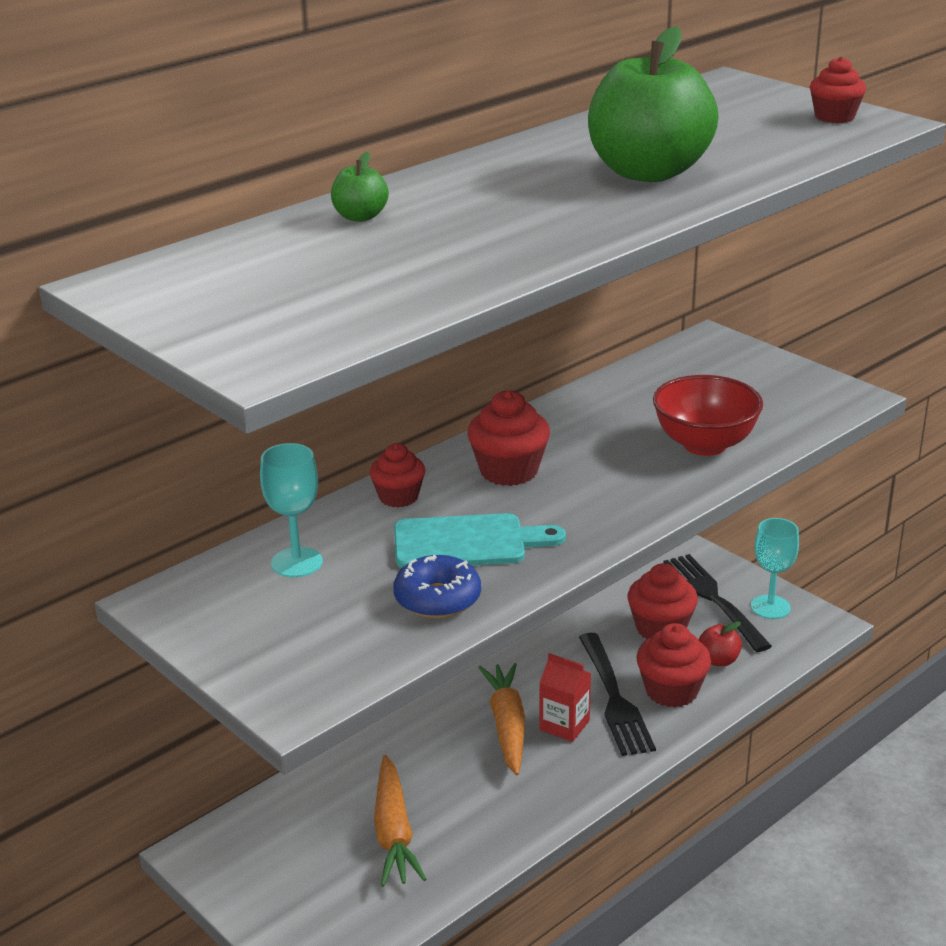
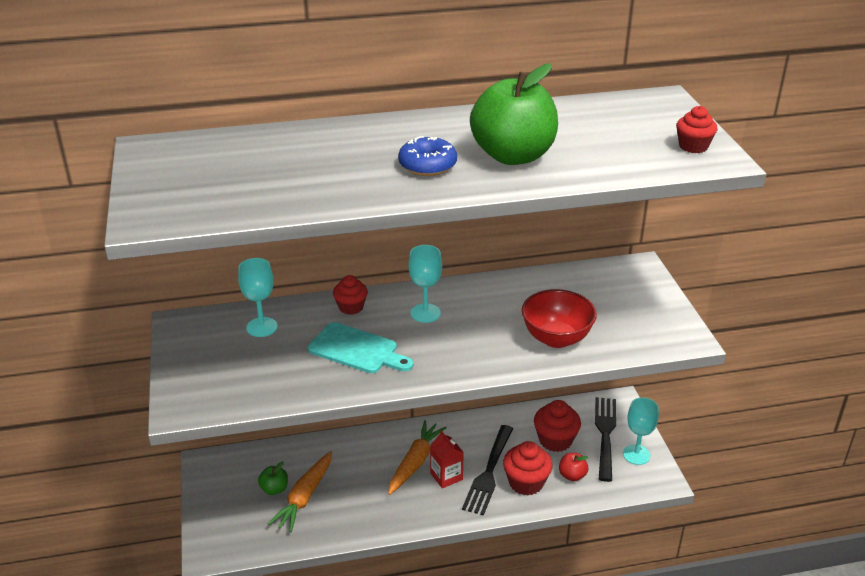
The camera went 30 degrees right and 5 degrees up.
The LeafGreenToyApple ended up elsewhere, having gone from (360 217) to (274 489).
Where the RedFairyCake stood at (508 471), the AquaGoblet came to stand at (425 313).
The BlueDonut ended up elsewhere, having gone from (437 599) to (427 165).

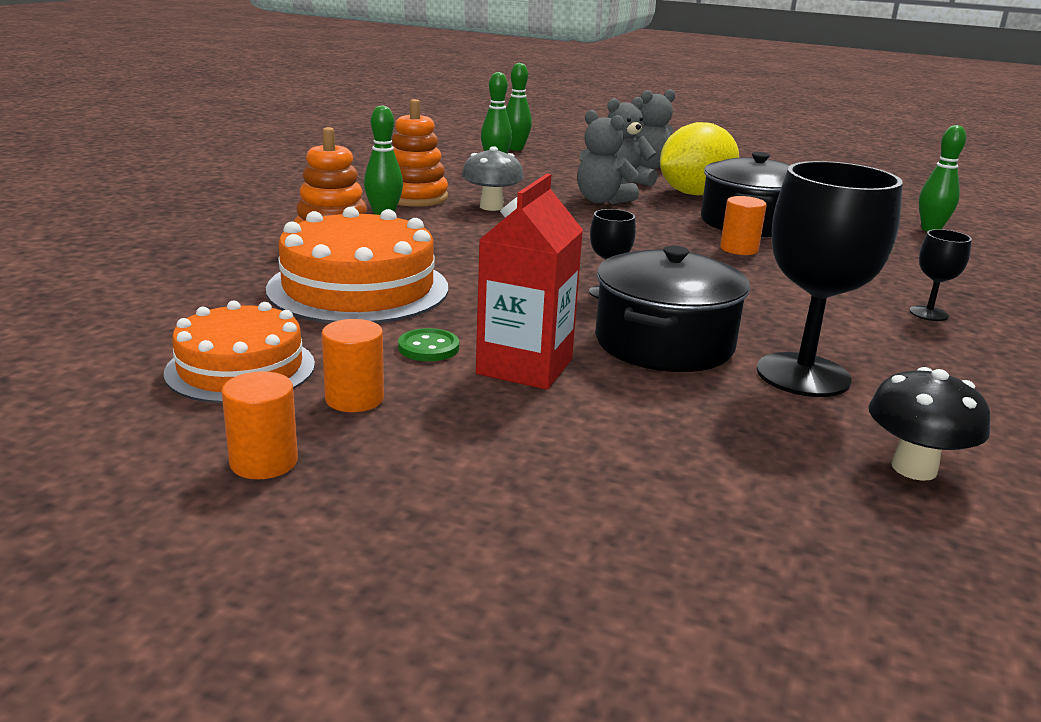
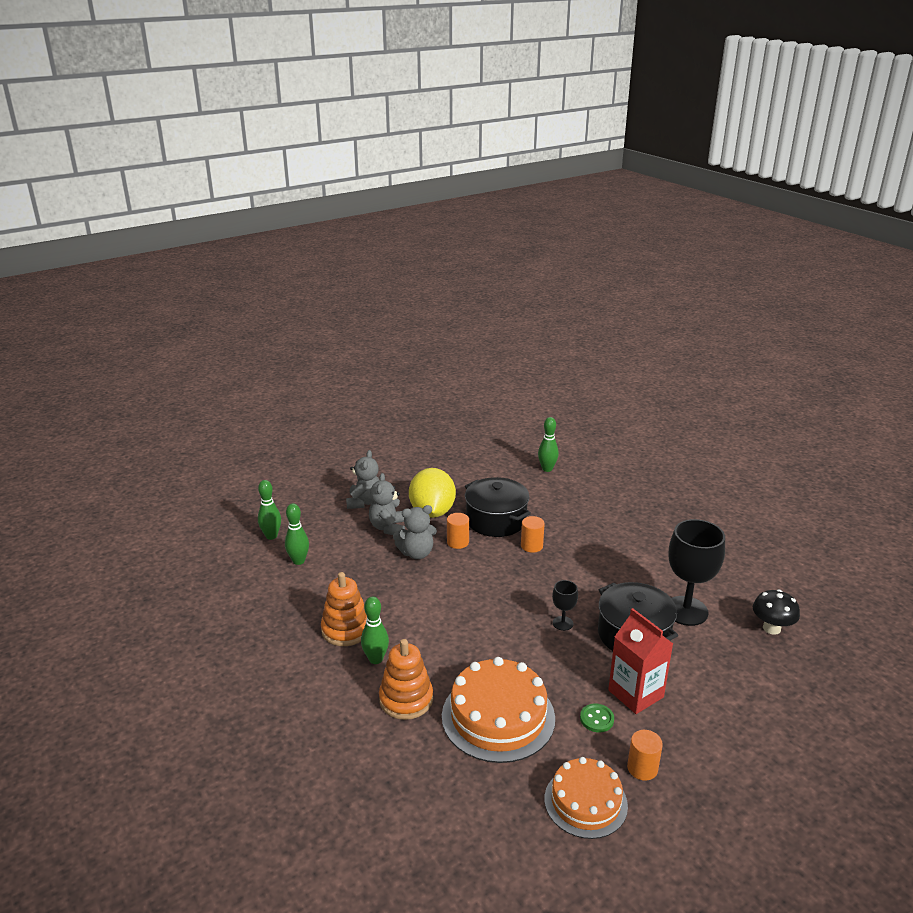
The camera went 55 degrees left and 5 degrees up.
The second view lost the AshGreyMushroom at (491 207).
The second view lost the JetBlackGoblet at (928 313).
The BrightOrangeCylinder ended up elsewhere, having gone from (264 462) to (458 542).

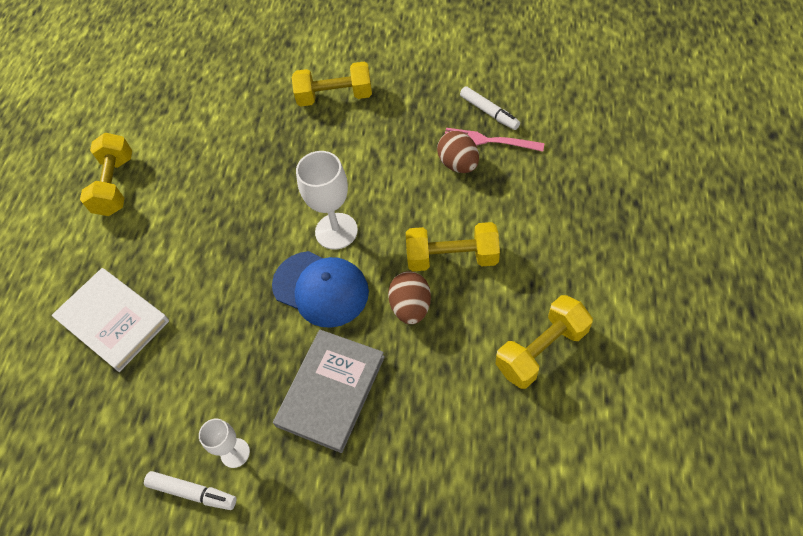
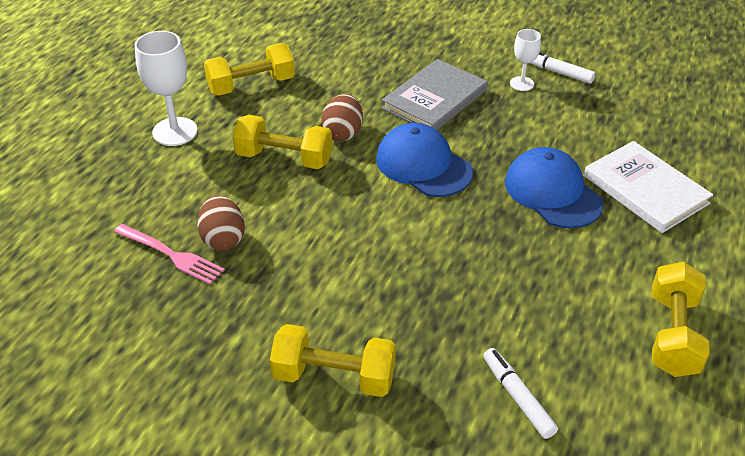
The camera went 170 degrees left and 15 degrees down.
The PureWhiteMarker ended up elsewhere, having gone from (489 112) to (517 397).
The PureWhiteGoblet ended up elsewhere, having gone from (336 231) to (175 132).
The second view gained the BluePeakedCap at (552 192).

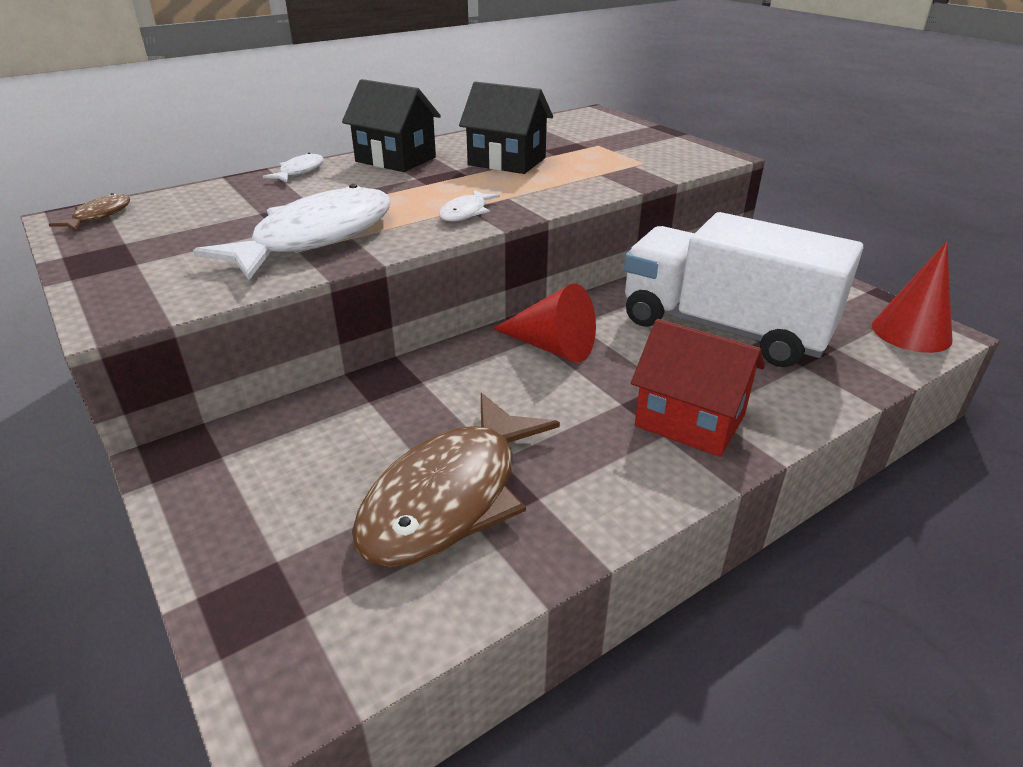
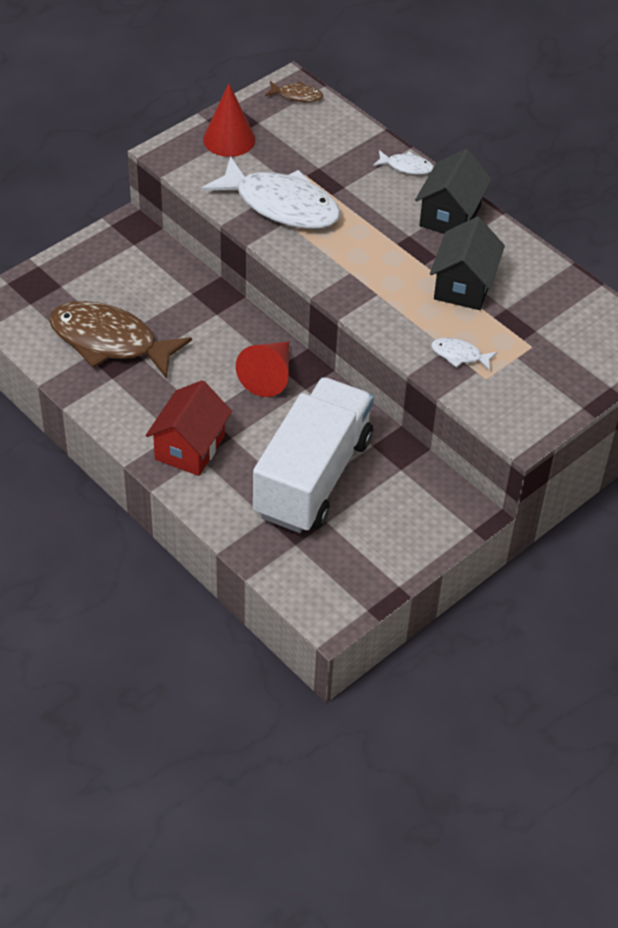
The camera went 80 degrees right and 15 degrees up.
The PureWhiteFishFigure ended up elsewhere, having gone from (466 212) to (459 355).
The RedConeShape ended up elsewhere, having gone from (911 332) to (229 139).

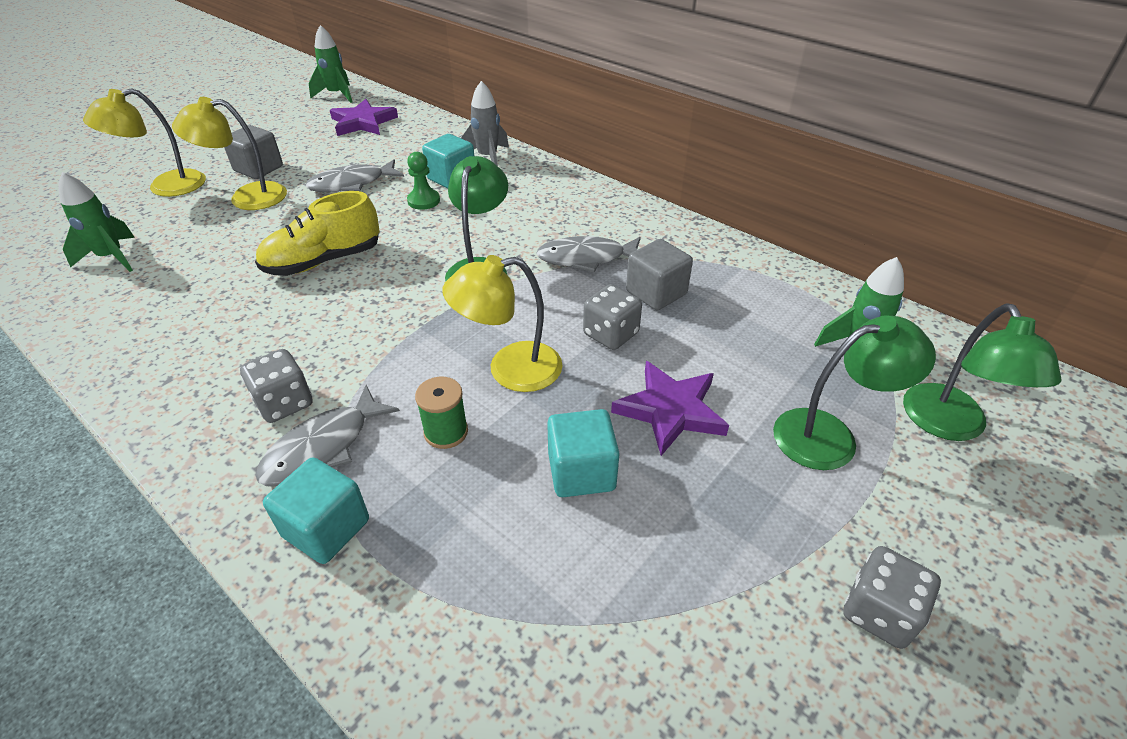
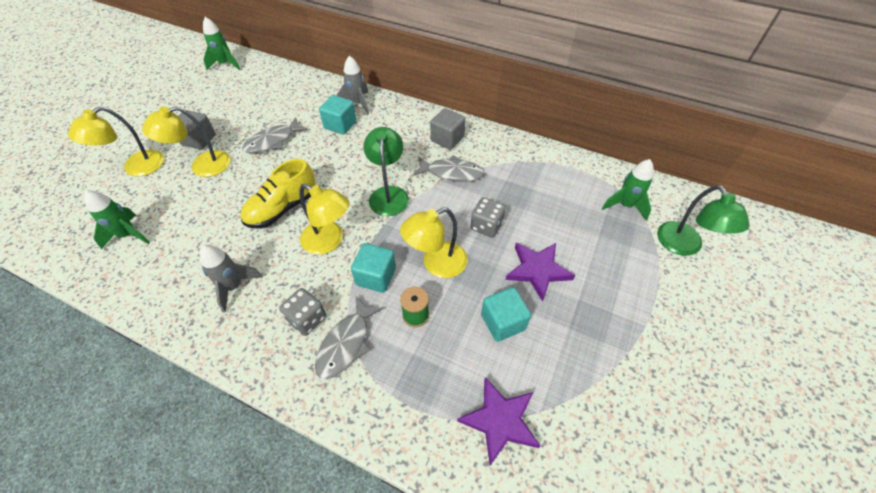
The camera went 15 degrees left and 10 degrees up.
The PurpleStarShape ended up elsewhere, having gone from (363 122) to (500 421).
The second view lost the LeafGreenPawn at (424 201).
The AshGreyFishFigure at (586 258) ended up facing another way, 150 degrees counterclockwise from before.
The AshGreyBlock ended up elsewhere, having gone from (656 293) to (447 139).
The second view lost the LeafGreenReadingLamp at (830 435).
The AquaBlock ended up elsewhere, having gone from (326 528) to (376 277).
The second view lost the AshGreyGameDie at (879 612).
The second view gained the YellowReadingLamp at (329 241).
The second view gained the AshGreyToyRocket at (234 286).

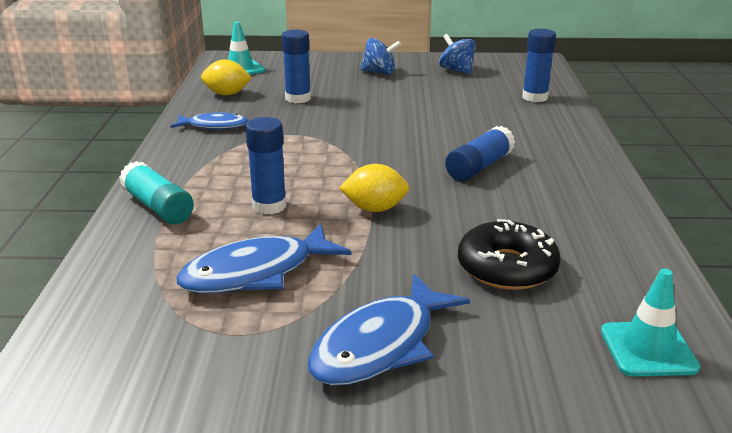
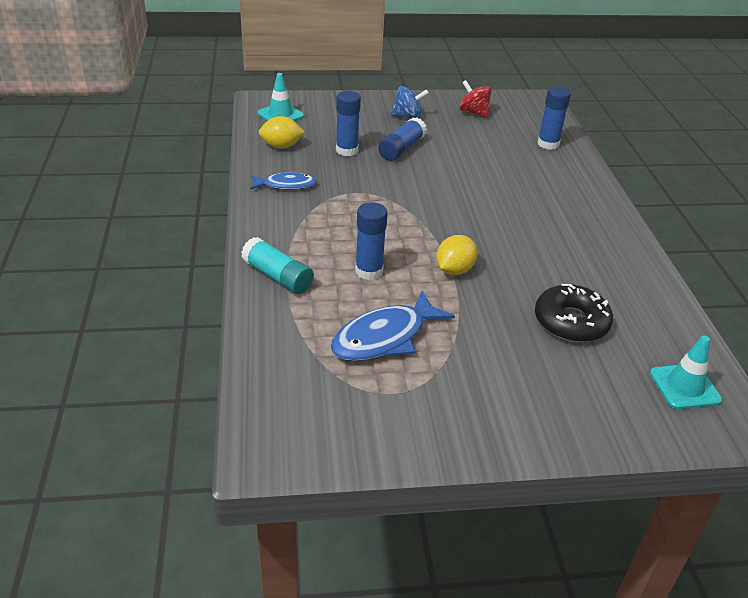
The camera went 10 degrees left and 10 degrees up.
What was the BlueToyTop at (456 70) turned into the RedToyTop at (473 113).
The BlueGlue ended up elsewhere, having gone from (479 167) to (401 149).
The YellowLemon at (375 209) ended up facing another way, 45 degrees counterclockwise from before.
The second view lost the BlueFishFigure at (380 345).

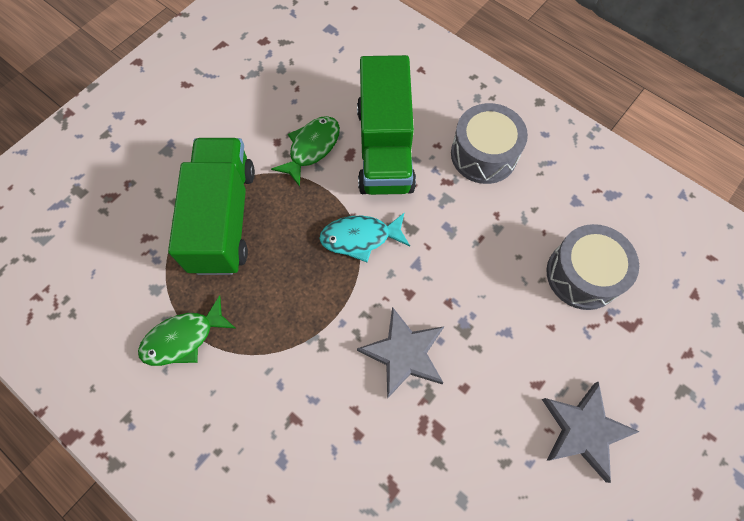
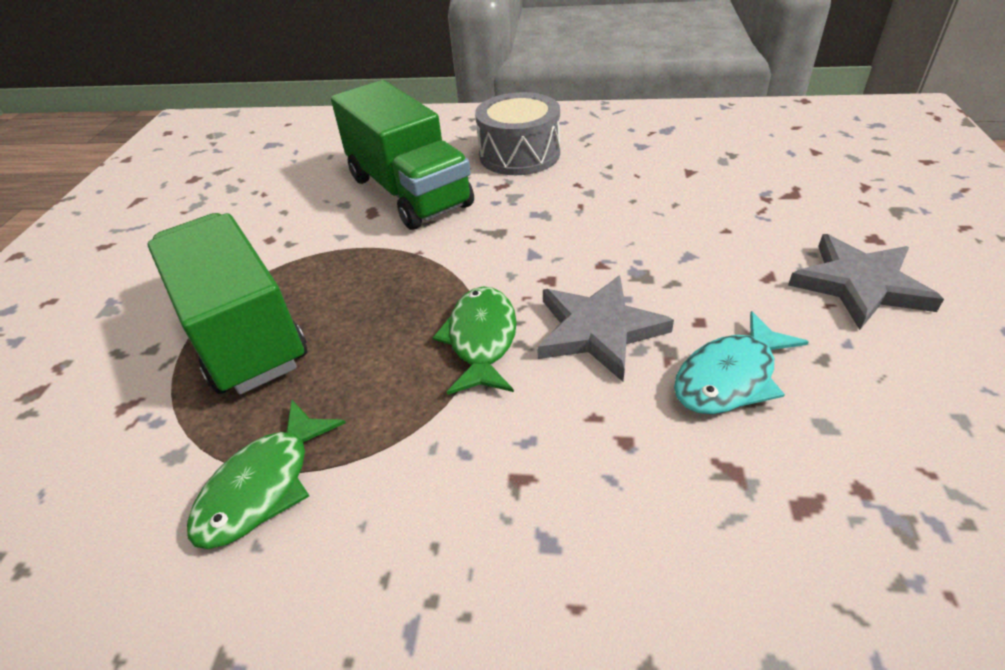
The camera went 30 degrees left and 25 degrees down.
The LeafGreenFishFigure ended up elsewhere, having gone from (312 148) to (481 340).
The AquaFishFigure ended up elsewhere, having gone from (360 238) to (730 377).
The second view lost the AshGreySnareDrum at (582 275).

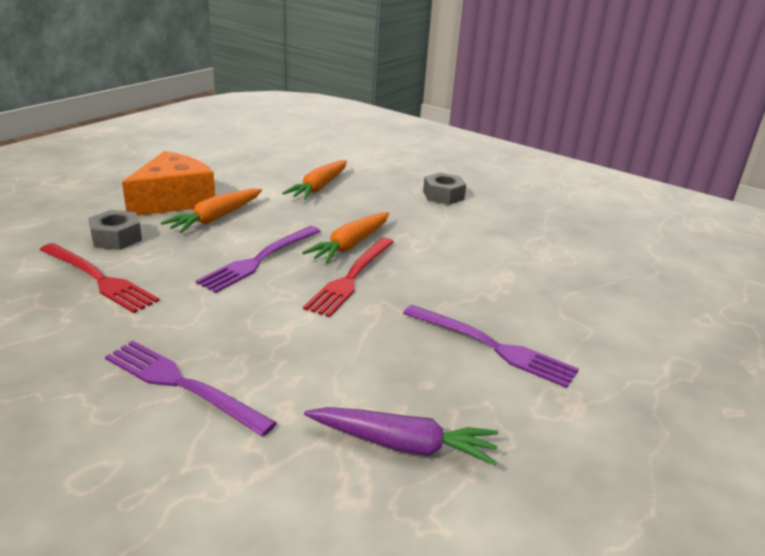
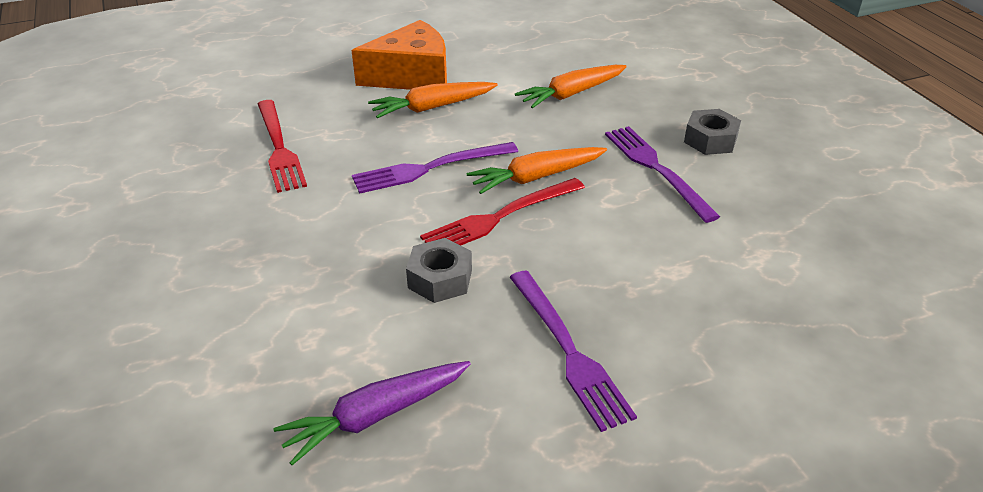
The camera went 35 degrees right and 10 degrees up.
The AshGreyHexagonNut ended up elsewhere, having gone from (116 238) to (440 279).
The PurpleTableFork ended up elsewhere, having gone from (182 385) to (656 169).
The PurpleRootVegetable at (403 444) ended up facing another way, 105 degrees clockwise from before.

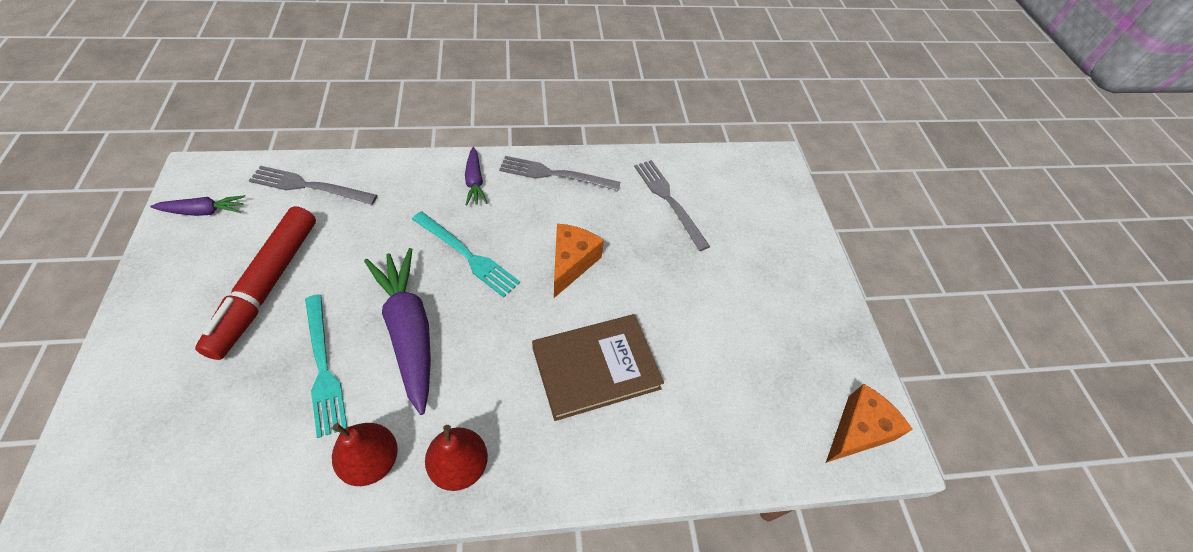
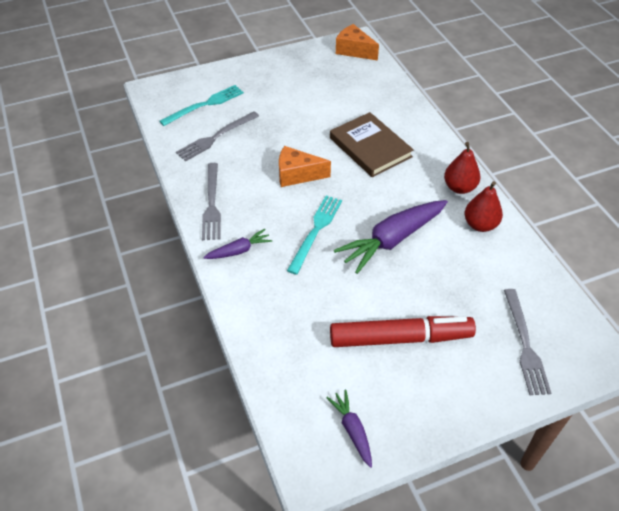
The camera went 100 degrees left and 5 degrees down.
The AshGreyTableFork ended up elsewhere, having gone from (309 186) to (525 344).
The AquaTableFork ended up elsewhere, having gone from (323 367) to (205 105).

